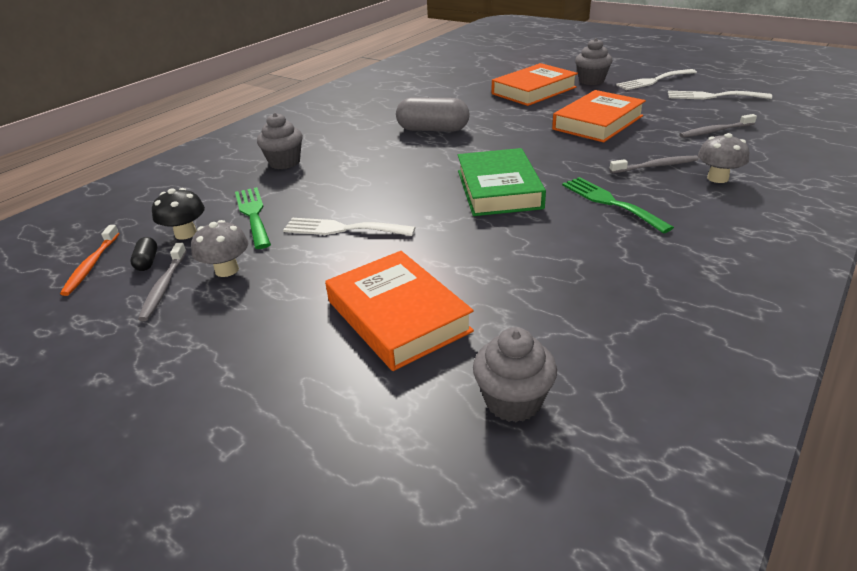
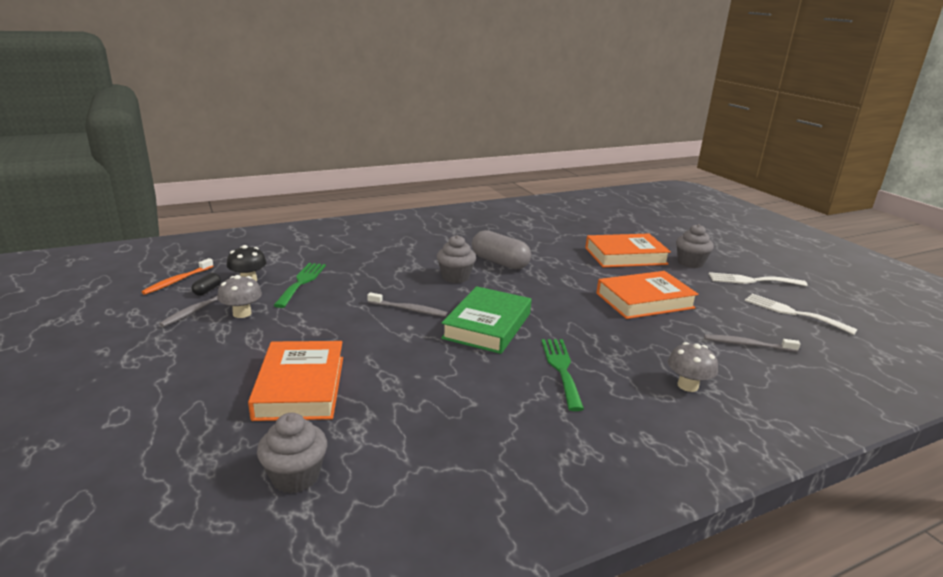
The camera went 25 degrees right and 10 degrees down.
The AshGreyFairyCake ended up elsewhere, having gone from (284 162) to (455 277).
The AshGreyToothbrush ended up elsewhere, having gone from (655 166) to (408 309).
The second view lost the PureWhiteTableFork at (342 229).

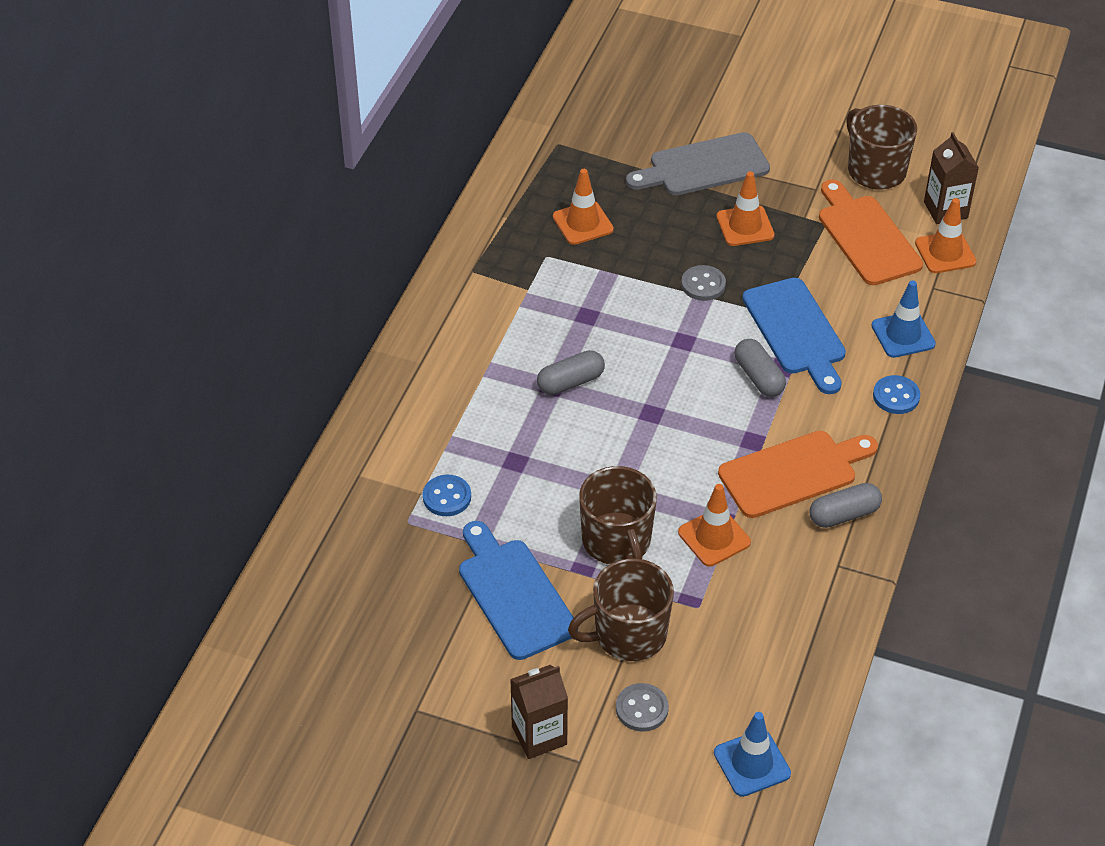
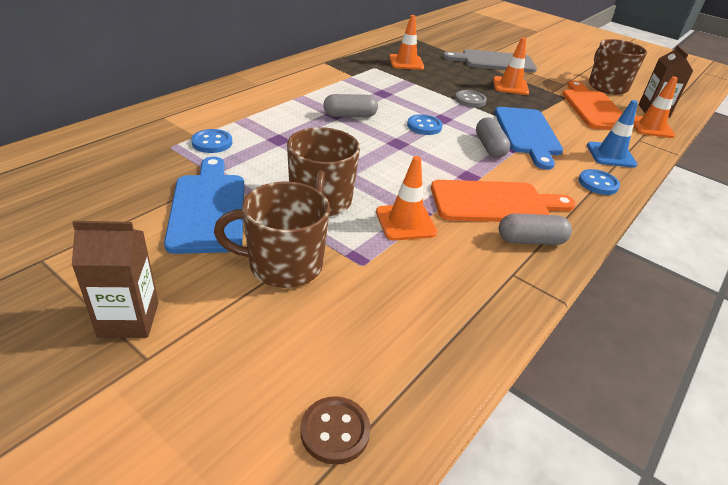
The camera went 15 degrees right and 10 degrees down.
The second view lost the AshGreySewingButton at (642 709).
Where the BlueRoadCone stood at (752 763), the RussetSewingButton came to stand at (335 431).
The second view gained the BlueSewingButton at (424 126).

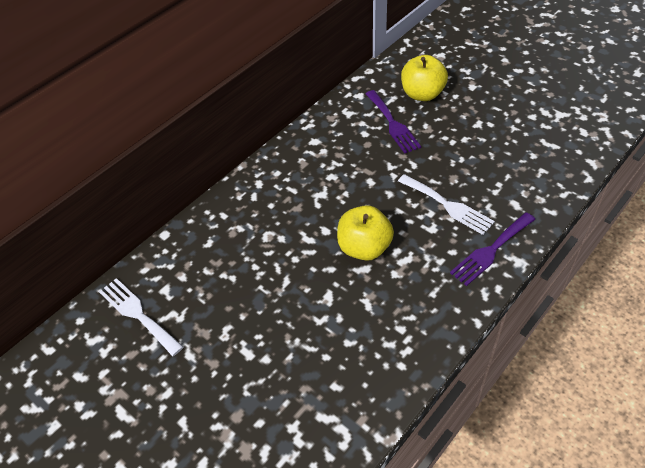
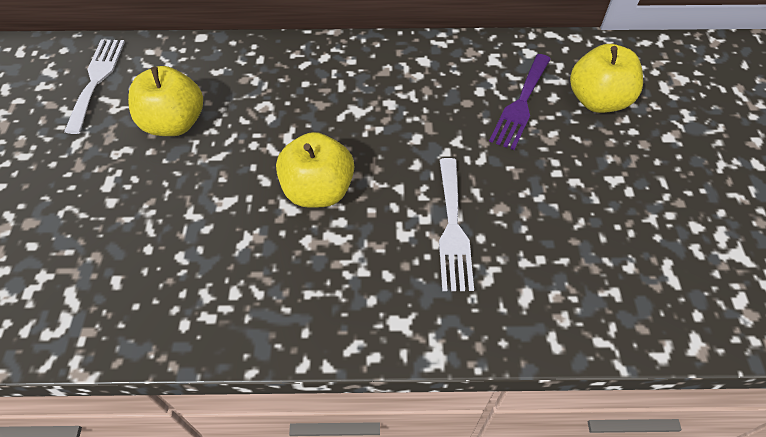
The camera went 45 degrees right and 5 degrees up.
The second view lost the PurpleTableFork at (491 250).
The second view gained the YellowToyApple at (174 123).

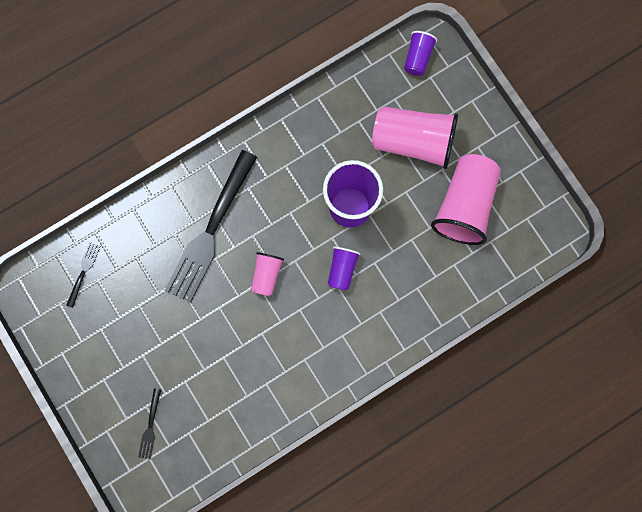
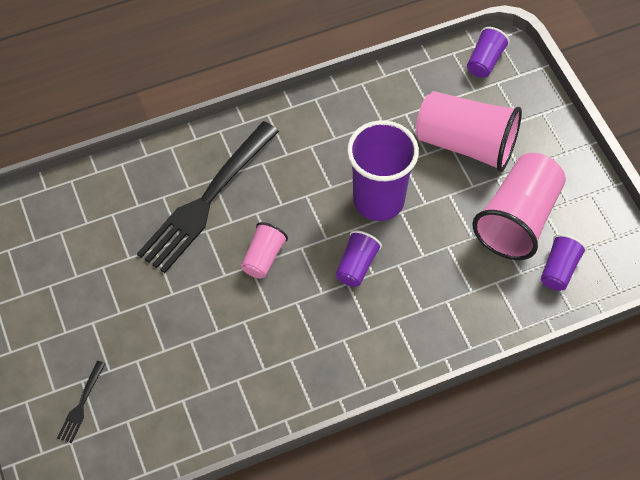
The camera went 10 degrees right and 20 degrees down.
The second view lost the JetBlackTableFork at (83 272).
The second view gained the PurpleTumbler at (559 270).

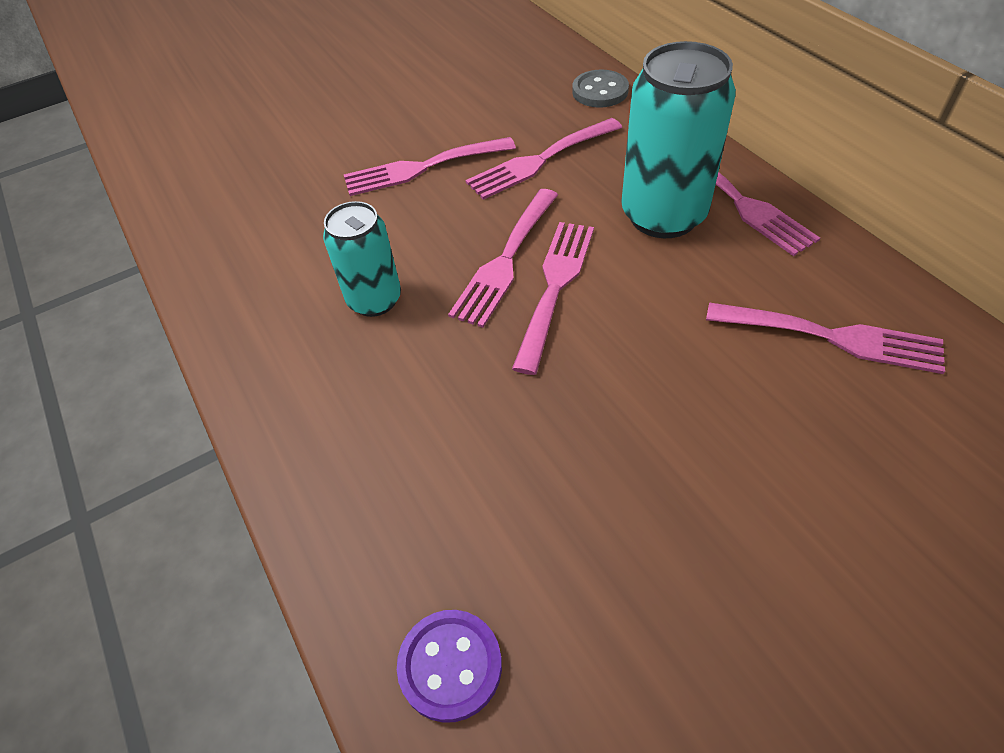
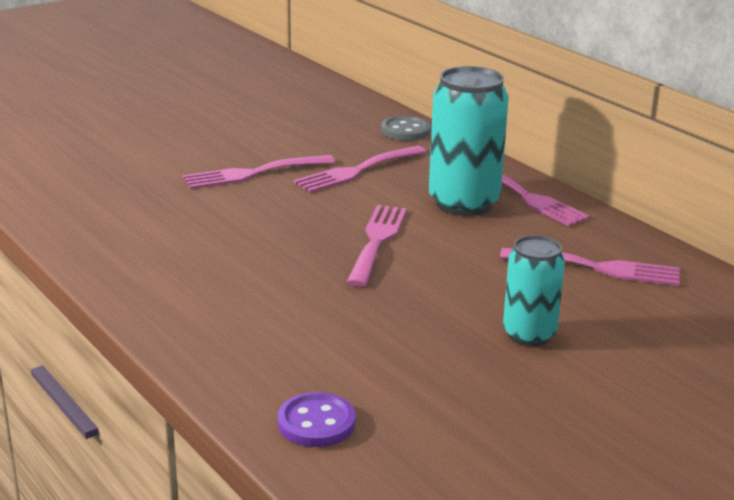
The camera went 10 degrees left and 25 degrees down.
The second view lost the PinkTableFork at (505 261).
The AquaSodaCan ended up elsewhere, having gone from (374 300) to (529 335).

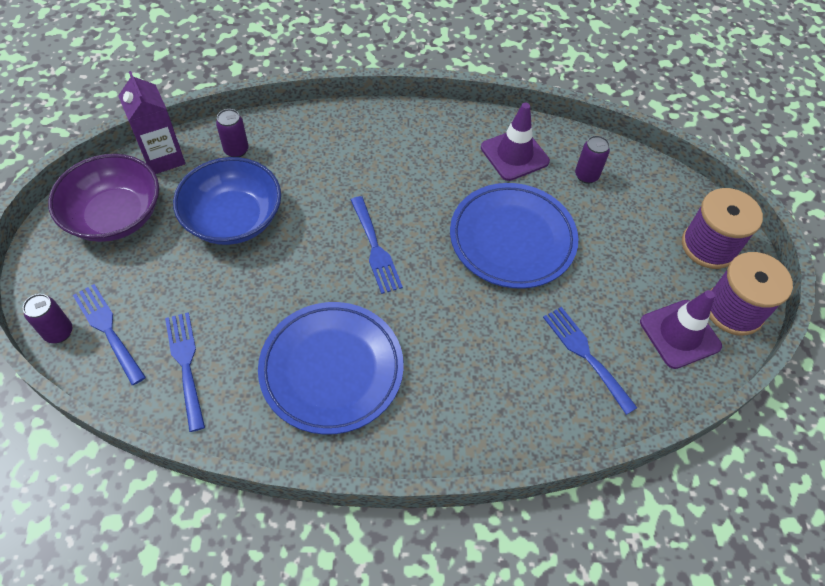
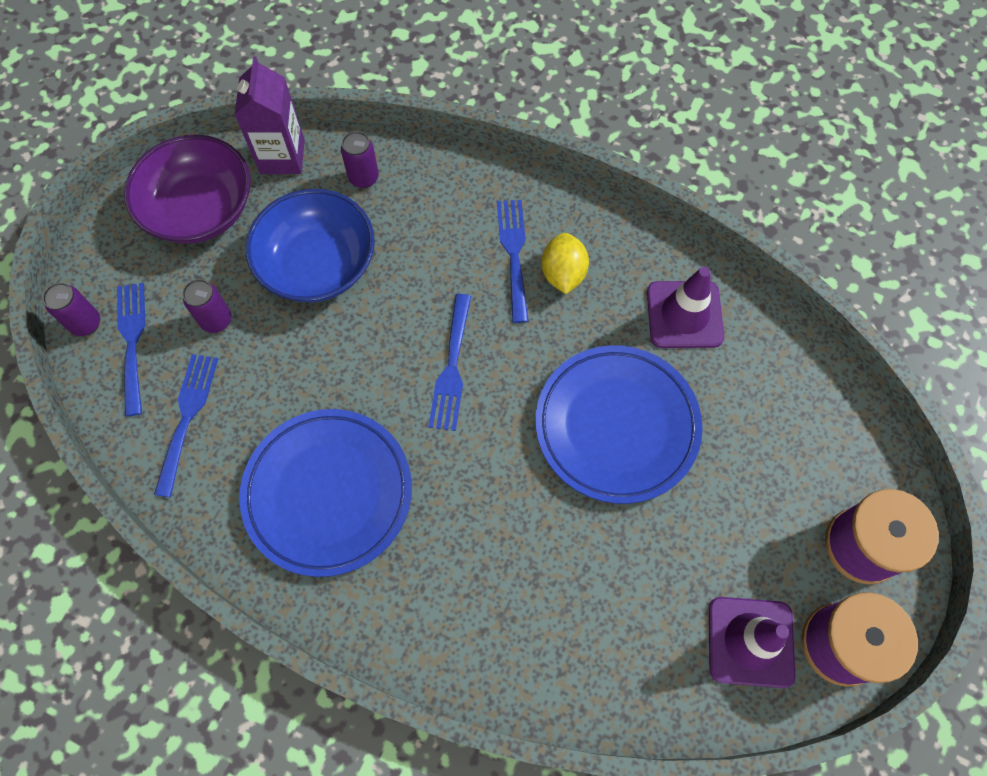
The camera went 30 degrees right and 10 degrees up.
The PurpleSodaCan ended up elsewhere, having gone from (586 175) to (216 320).
The BlueTableFork ended up elsewhere, having gone from (585 355) to (513 254).
The second view gained the YellowLemon at (563 274).

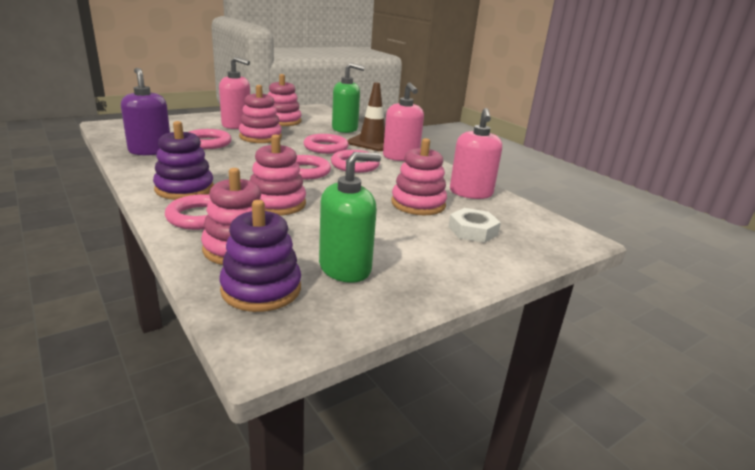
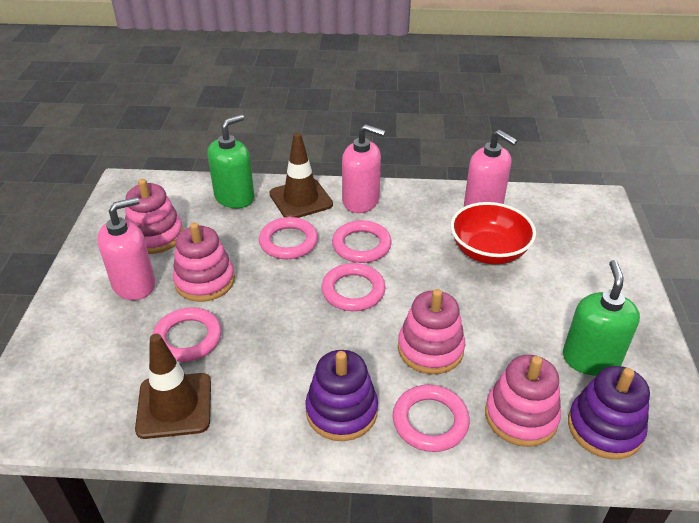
The camera went 50 degrees left and 15 degrees up.
Where the PurplePumpBottle stood at (150 150), the RussetRoadCone came to stand at (174 405).
Where the PinkStackingToy stood at (418 204), the RedServingBowl came to stand at (488 251).
The second view lost the PureWhiteHexagonNut at (473 231).

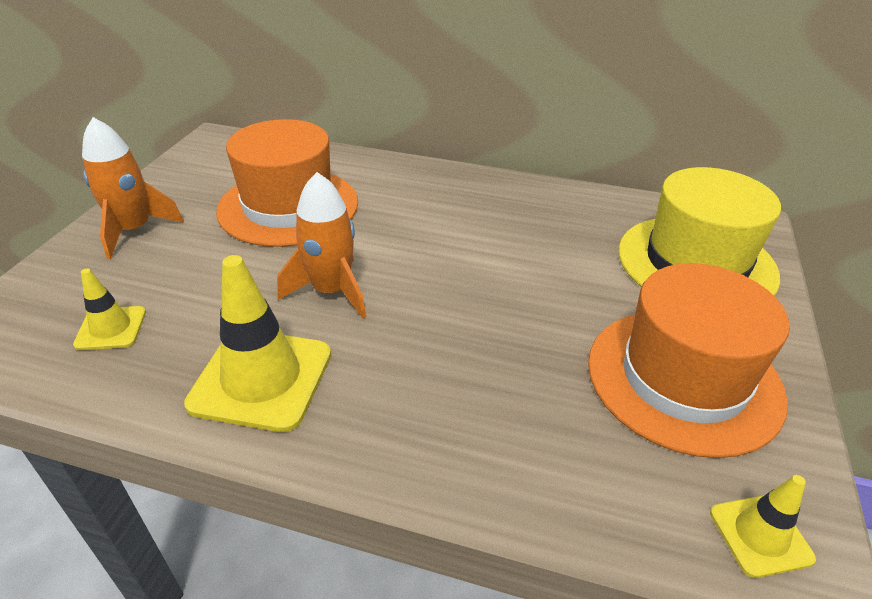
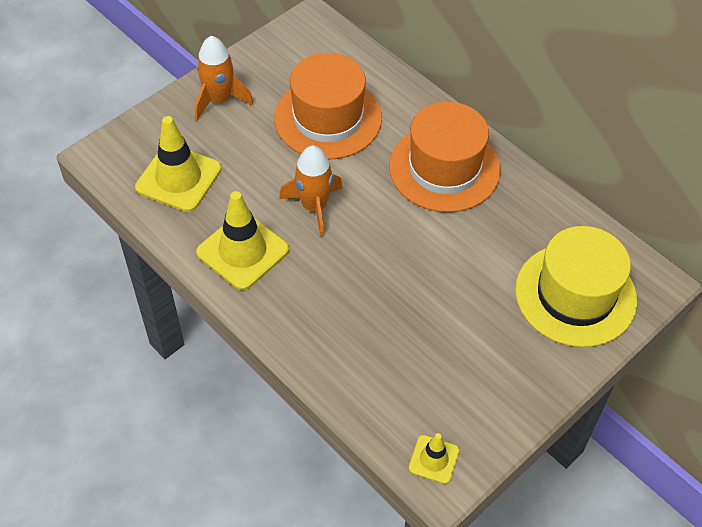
The camera went 30 degrees right and 15 degrees up.
The BrightOrangeTopHat ended up elsewhere, having gone from (683 378) to (444 168).
The size of the YellowRoadCone at (111 328) changed by a factor of 1.87.

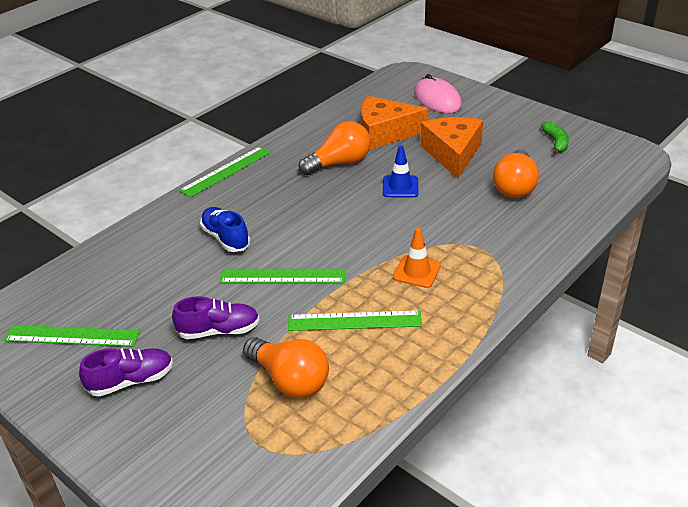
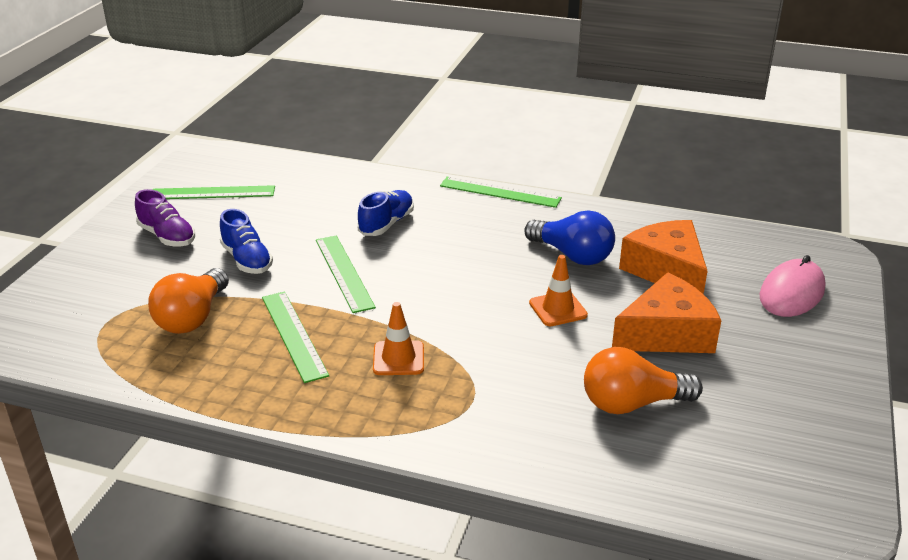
The camera went 65 degrees right and 5 degrees down.
What was the BrightOrangeLightBulb at (340 163) turned into the BlueLightBulb at (572 255).
The second view lost the LeafGreenToyBanana at (555 142).
What was the BlueRoadCone at (400 187) turned into the BrightOrangeRoadCone at (558 309).
What was the PurpleLaceUpShoe at (219 331) turned into the BlueLaceUpShoe at (247 260).
The LeafGreenStraightedge at (72 336) ended up facing another way, 75 degrees counterclockwise from before.

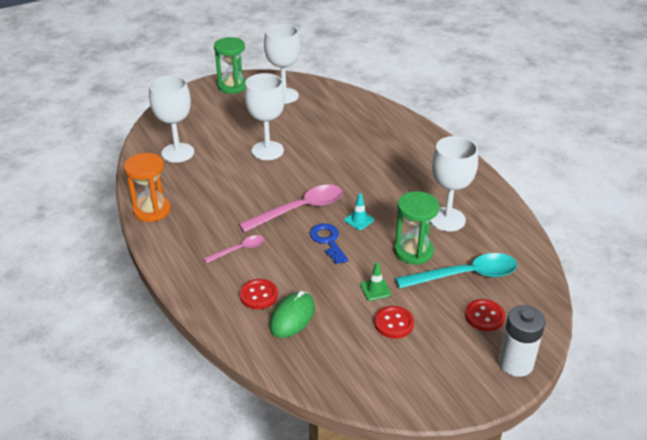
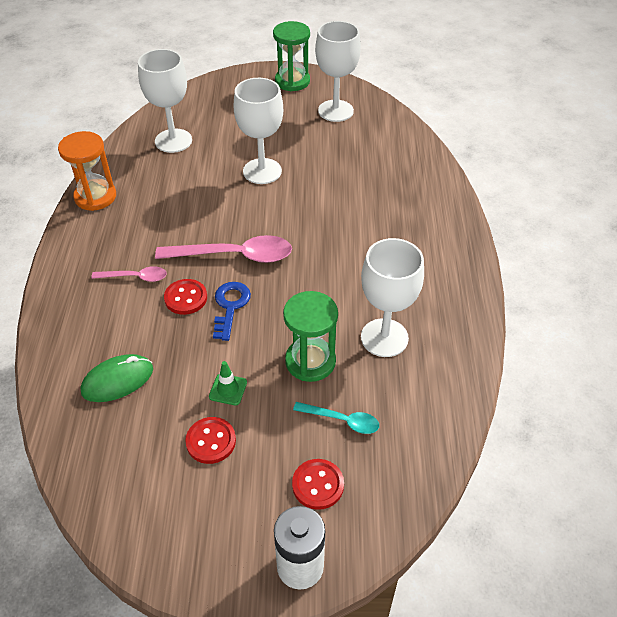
The camera went 30 degrees right and 10 degrees up.
The second view lost the AquaRoadCone at (359 220).
The size of the AquaSpoon at (465 275) changed by a factor of 0.54.
The RedSewingButton ended up elsewhere, having gone from (258 295) to (186 298).

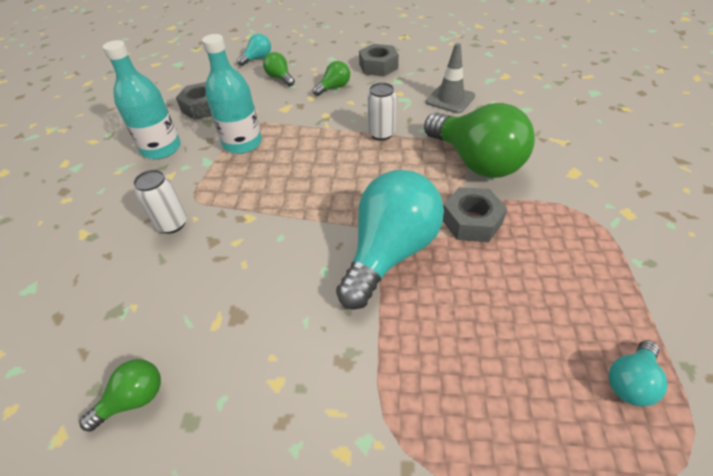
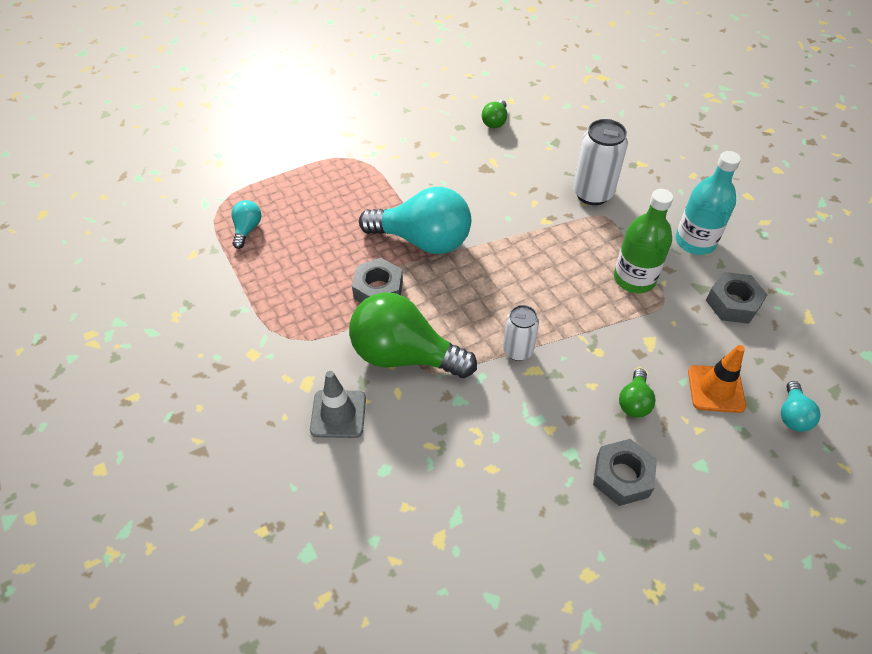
The camera went 145 degrees right and 5 degrees up.
What was the AquaDrinkBottle at (242 143) turned into the LeafGreenDrinkBottle at (634 279).
The AshGreyRoadCone ended up elsewhere, having gone from (450 99) to (338 414).
Where the LeafGreenLightBulb stood at (280 78), the BrightOrangeRoadCone came to stand at (716 389).
The size of the PureWhiteSodaCan at (172 224) changed by a factor of 1.59.
The AquaLightBulb at (390 252) ended up facing another way, 75 degrees counterclockwise from before.

